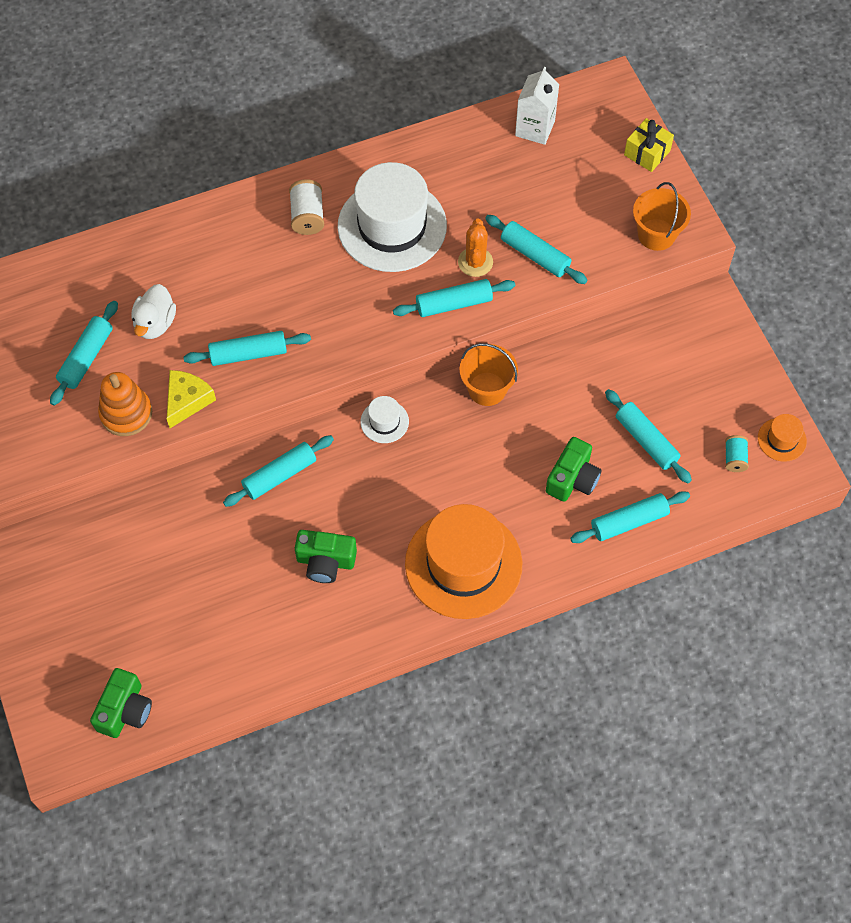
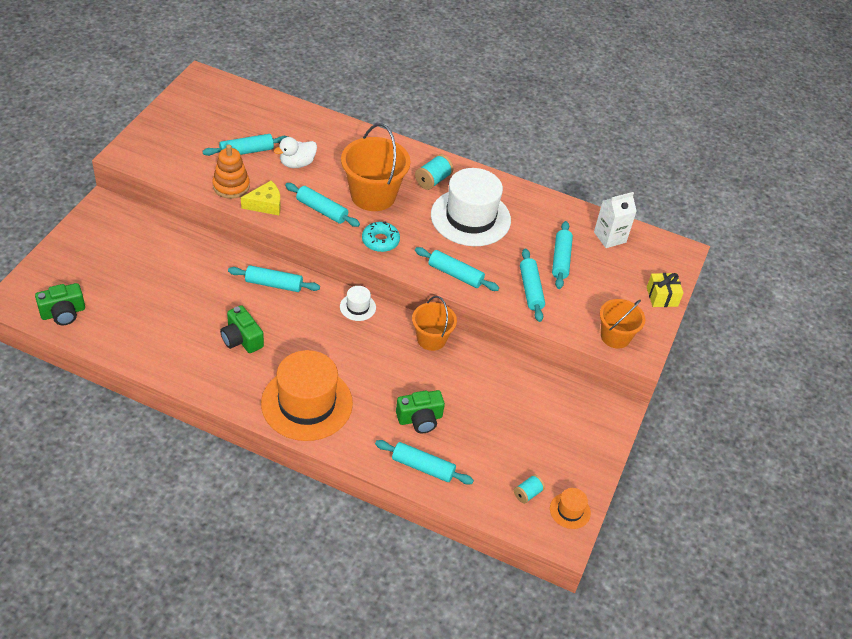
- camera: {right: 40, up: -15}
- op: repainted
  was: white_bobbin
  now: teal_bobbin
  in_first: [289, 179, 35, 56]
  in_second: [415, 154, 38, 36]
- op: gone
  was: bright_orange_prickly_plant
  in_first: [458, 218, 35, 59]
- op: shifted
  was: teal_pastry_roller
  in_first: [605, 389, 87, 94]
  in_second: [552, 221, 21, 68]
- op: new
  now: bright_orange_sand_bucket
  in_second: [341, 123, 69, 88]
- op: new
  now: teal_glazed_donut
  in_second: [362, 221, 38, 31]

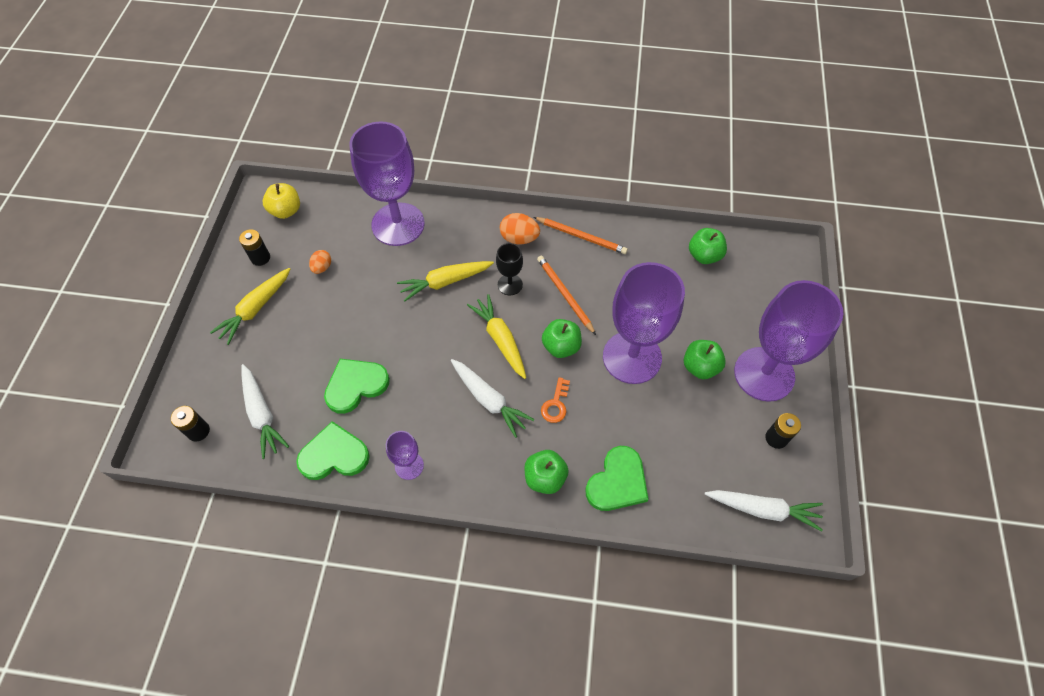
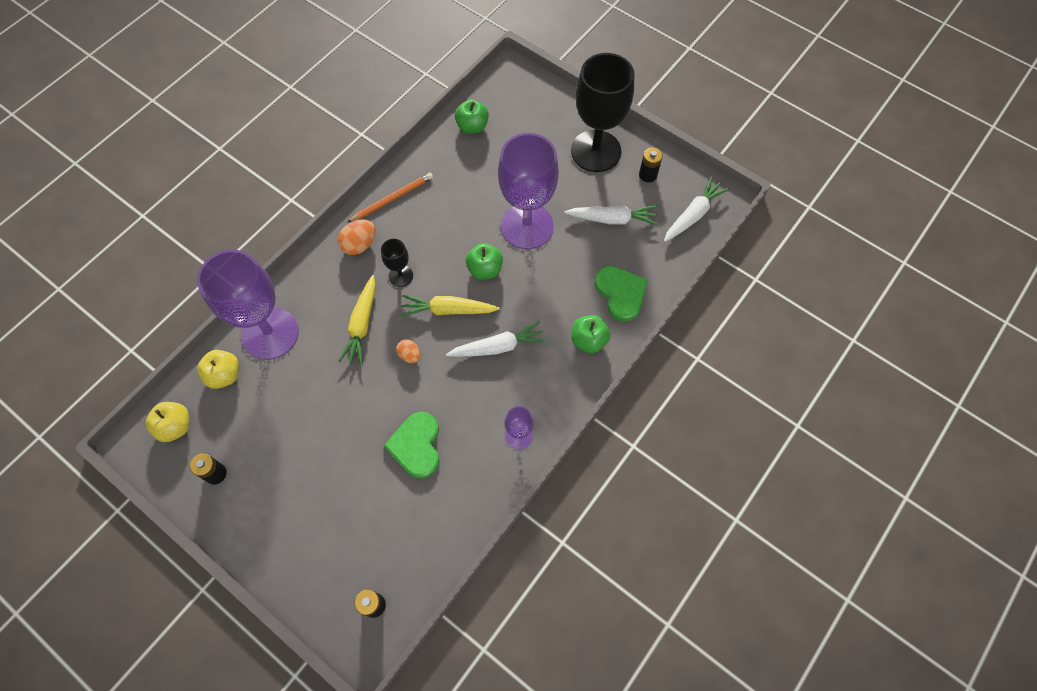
- camera: {right: -60, up: 5}
- op: gone
  was: golden_carrot
  in_first: [210, 268, 80, 77]
- op: shifted
  was: white_carrot
  in_first: [241, 364, 48, 95]
  in_second: [565, 205, 93, 20]
- op: gone
  was: green_heart_shape
  in_first: [296, 421, 74, 59]
- op: shifted
  was: bright_orange_egg_shape
  in_first: [309, 250, 22, 24]
  in_second: [396, 339, 24, 24]
- op: gone
  was: bright_orange_pencil
  in_first: [537, 256, 59, 79]
- op: gone
  was: bright_orange_latchkey
  in_first: [541, 377, 29, 46]
- op: gone
  was: green_toy_apple
  in_first: [684, 340, 42, 39]
- op: repainted
  was: violet_wine_glass
  now: black_wine_glass
  in_first: [734, 280, 109, 122]
  in_second: [571, 53, 63, 119]
- op: new
  now: golden_toy_apple
  in_second: [197, 350, 42, 39]

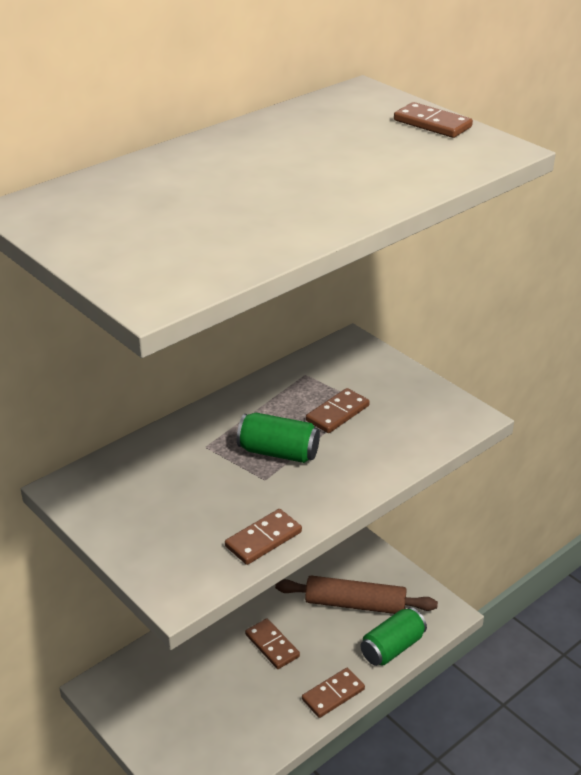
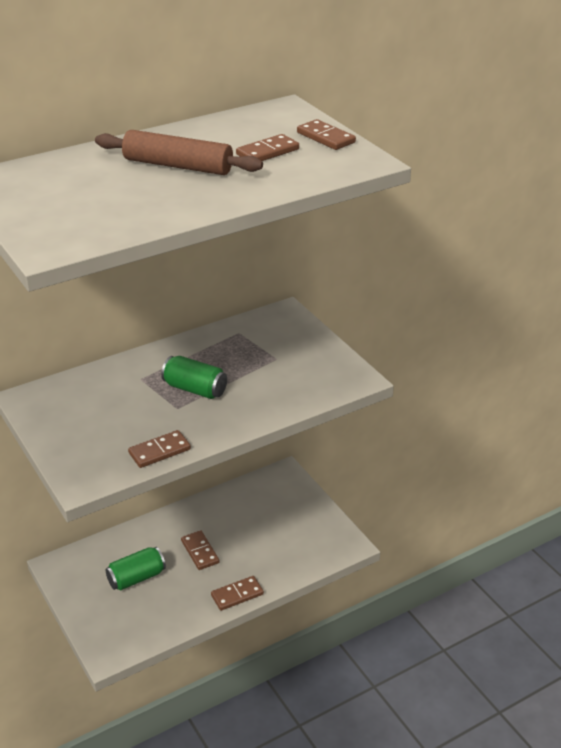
- camera: {right: 10, up: 0}
- op: shifted
  was: russet_pastry_roller
  in_first: [275, 576, 163, 38]
  in_second: [95, 130, 168, 45]
- op: shifted
  was: russet_domino_tile
  in_first: [306, 388, 64, 45]
  in_second: [236, 134, 63, 27]
- op: shifted
  was: green_soda_can
  in_first: [360, 607, 67, 59]
  in_second: [106, 547, 60, 44]

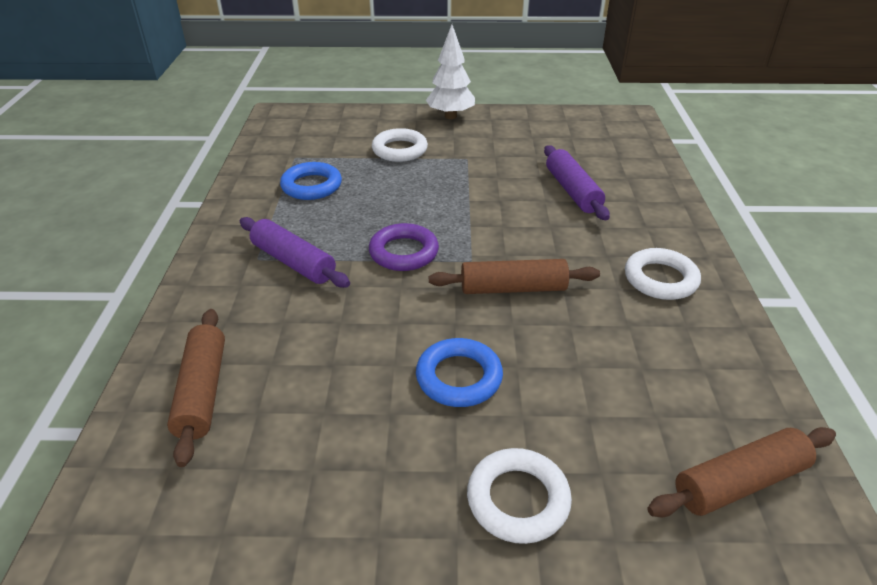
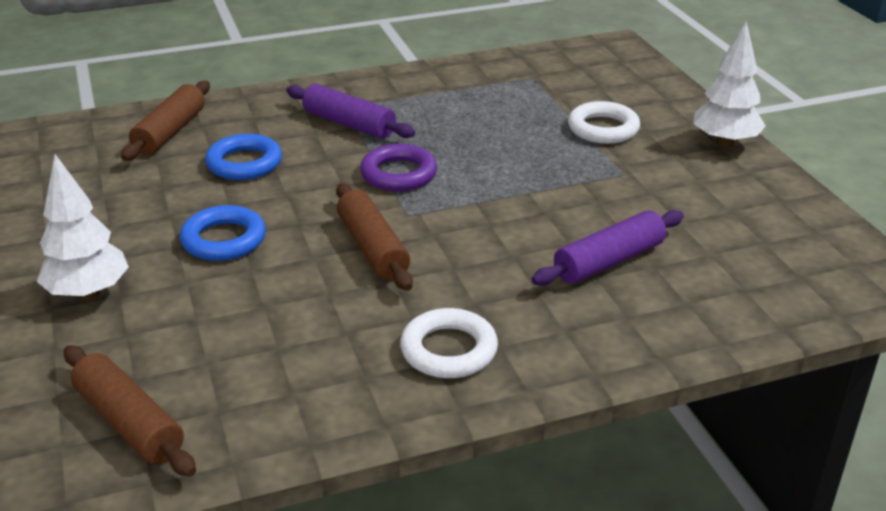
- camera: {right: 70, up: -5}
- op: rotated
  was: russet_pastry_roller
  in_first: [167, 309, 58, 158]
  in_second: [121, 81, 89, 80]
  clockwise: -45
- op: rotated
  was: violet_pastry_roller
  in_first: [240, 217, 110, 71]
  in_second: [286, 84, 129, 55]
  clockwise: -75
- op: shifted
  was: cobalt_torus
  in_first: [280, 162, 62, 38]
  in_second: [205, 134, 77, 46]
- op: swapped
  was: white_torus
  now: white_tree
  in_first: [467, 448, 105, 96]
  in_second: [37, 154, 92, 146]

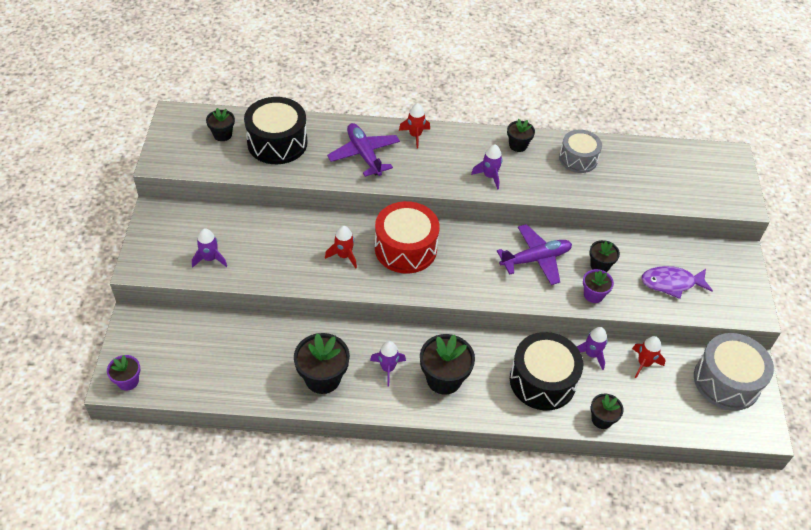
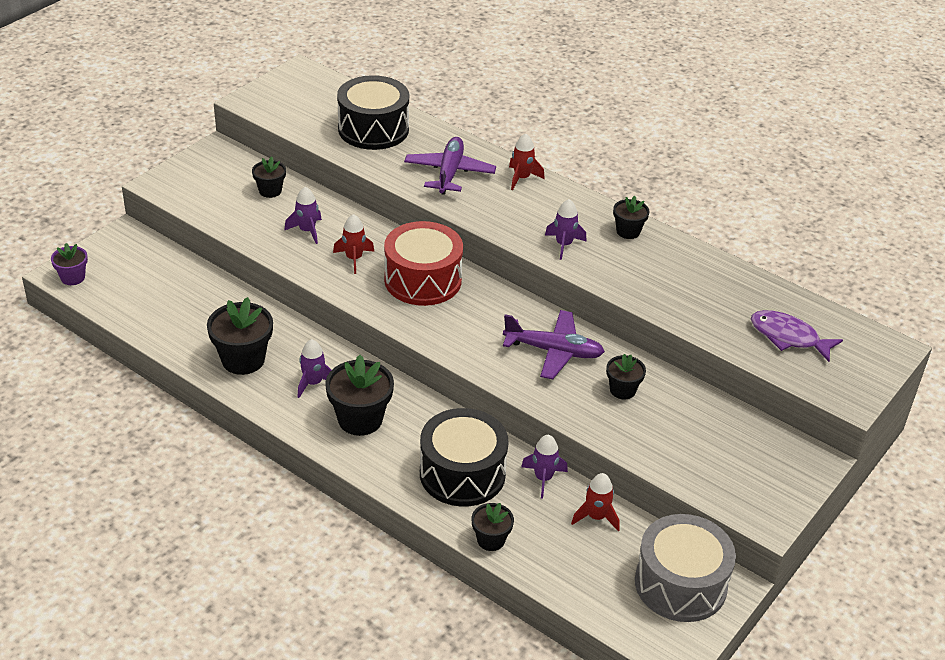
- camera: {right: 35, up: -10}
- op: shifted
  was: violet_toy_rocket
  in_first: [192, 228, 35, 39]
  in_second: [284, 187, 38, 57]
- op: shifted
  was: black_plant_pot
  in_first: [206, 108, 29, 33]
  in_second: [252, 157, 34, 41]
- op: gone
  was: gray_drum
  in_first: [559, 129, 43, 44]
- op: gone
  was: violet_plant_pot
  in_first: [583, 269, 31, 34]
- op: shifted
  was: violet_toy_fish
  in_first: [641, 266, 72, 33]
  in_second: [751, 310, 92, 52]

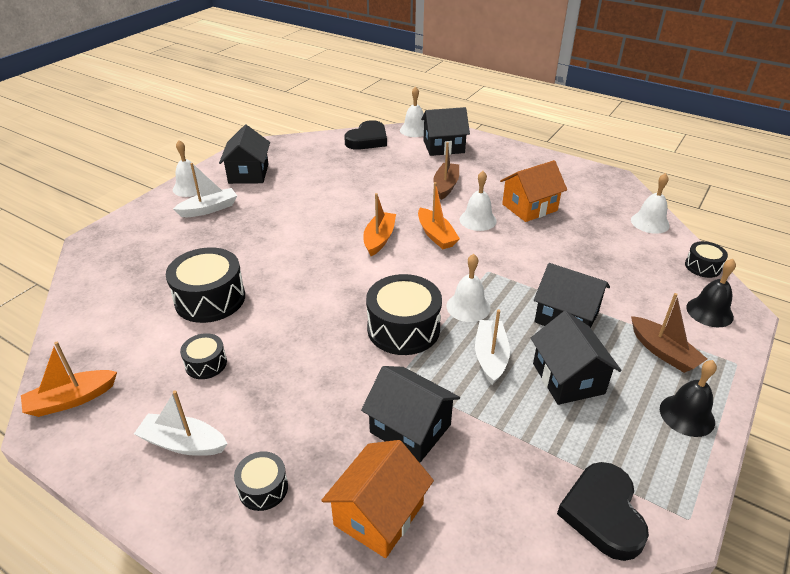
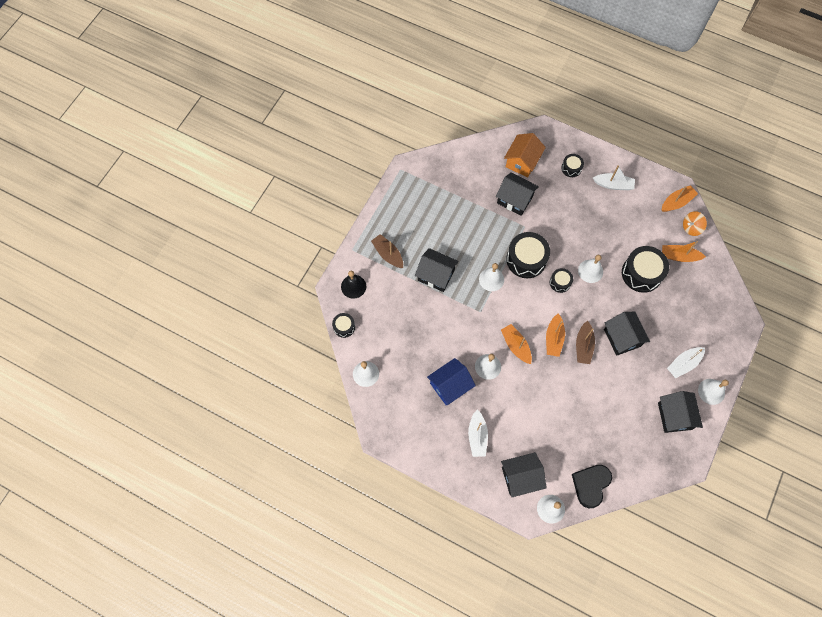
- camera: {right: 175, up: 30}
- op: shifted
  was: black_drum
  in_first: [180, 333, 47, 46]
  in_second: [550, 268, 23, 25]
- op: shifted
  was: russet_sailboat
  in_first: [433, 142, 26, 58]
  in_second: [576, 321, 19, 43]
- op: shifted
  was: white_sailboat
  in_first: [475, 309, 35, 76]
  in_second: [468, 410, 20, 47]
- op: repainted
  was: bright_orange_toy_house
  now: cobalt_toy_house
  in_first: [500, 160, 67, 62]
  in_second: [427, 358, 49, 48]
- op: shifted
  was: black_toy_house
  in_first: [531, 311, 91, 94]
  in_second: [604, 312, 46, 44]
- op: gone
  was: black_heart_shape
  in_first: [557, 462, 92, 99]
- op: gone
  was: black_hand_bell
  in_first: [660, 360, 57, 77]
- op: new
  now: white_hand_bell
  in_second: [578, 255, 25, 28]
- op: new
  now: bright_orange_sailboat
  in_second: [662, 241, 44, 21]
- op: new
  now: bright_orange_toy_top
  in_second: [683, 211, 24, 25]

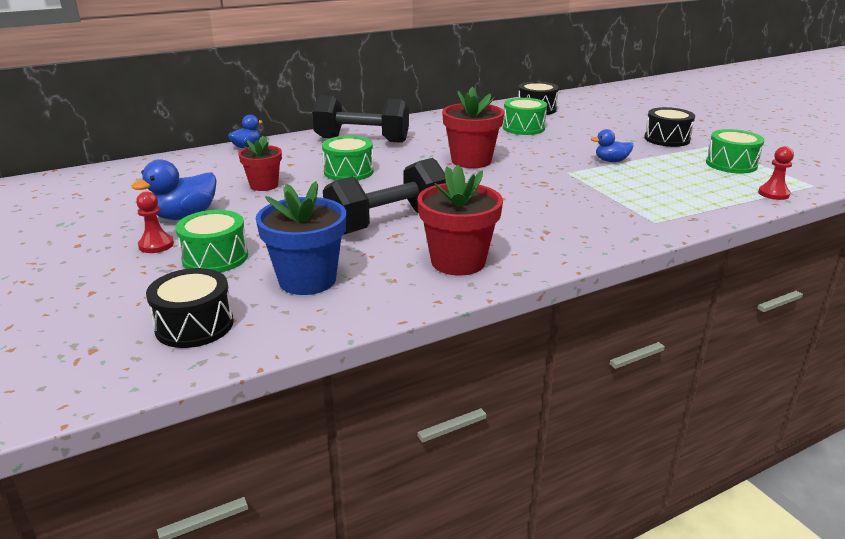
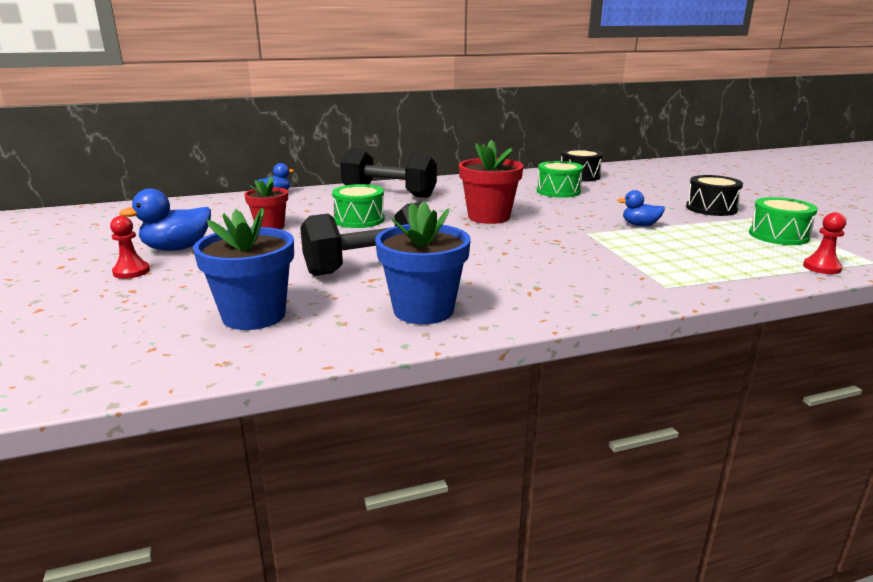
- camera: {right: 10, up: -5}
- op: gone
  was: black_drum
  in_first: [146, 268, 88, 80]
- op: gone
  was: green_drum
  in_first: [175, 210, 73, 62]
- op: repainted
  was: crimson_plant_pot
  now: cobalt_plant_pot
  in_first: [417, 165, 86, 110]
  in_second: [375, 201, 96, 123]

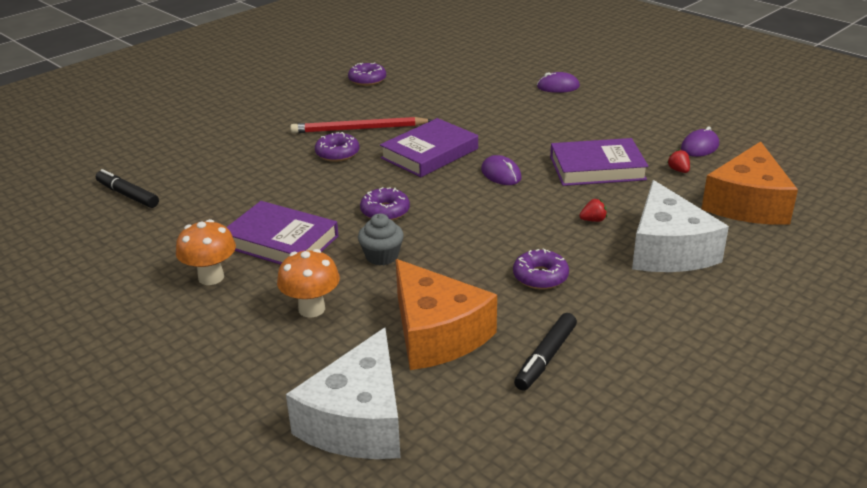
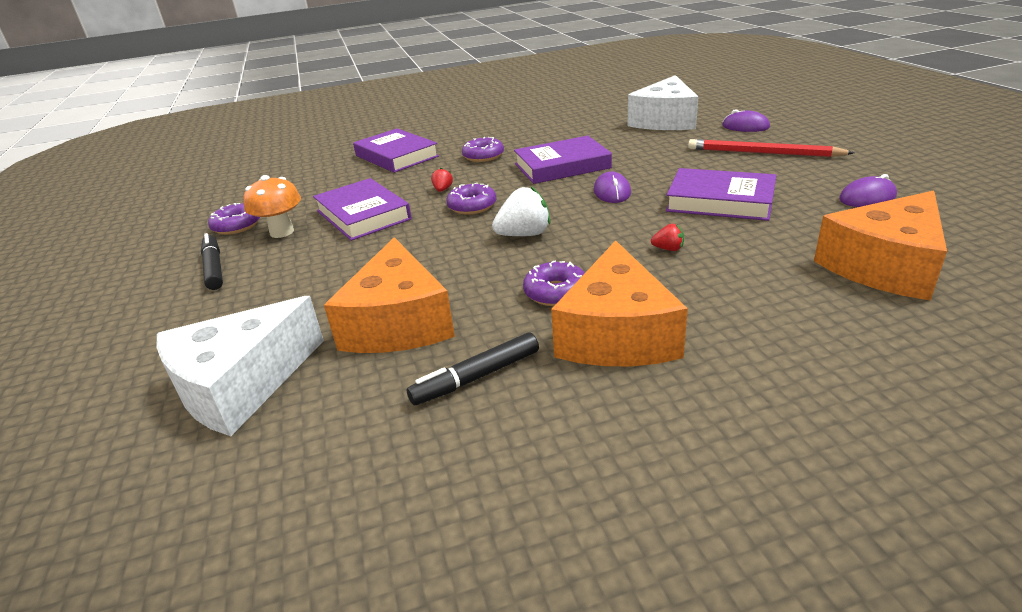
- camera: {right: 30, up: 0}
- op: shifted
  was: black_marker_pen
  in_first: [96, 169, 63, 39]
  in_second: [201, 233, 22, 57]
- op: gone
  was: bright_orange_mushroom
  in_first: [277, 249, 63, 69]
- op: shifted
  was: crimson_pencil
  in_first: [290, 117, 142, 16]
  in_second: [688, 139, 167, 18]
- op: shifted
  was: violet_glazed_donut
  in_first: [348, 62, 38, 24]
  in_second: [208, 203, 52, 32]
- op: gone
  was: gray_muffin
  in_first: [358, 214, 46, 52]
- op: shifted
  was: white_cheese_wedge
  in_first: [632, 180, 97, 92]
  in_second: [627, 75, 71, 55]
- op: shifted
  was: crimson_berry
  in_first: [667, 149, 23, 24]
  in_second: [431, 168, 22, 24]
- op: new
  now: violet_book
  in_second: [353, 128, 86, 45]
- op: new
  now: white_berry
  in_second: [492, 186, 59, 50]
- op: new
  now: bright_orange_cheese_wedge
  in_second: [551, 240, 137, 126]

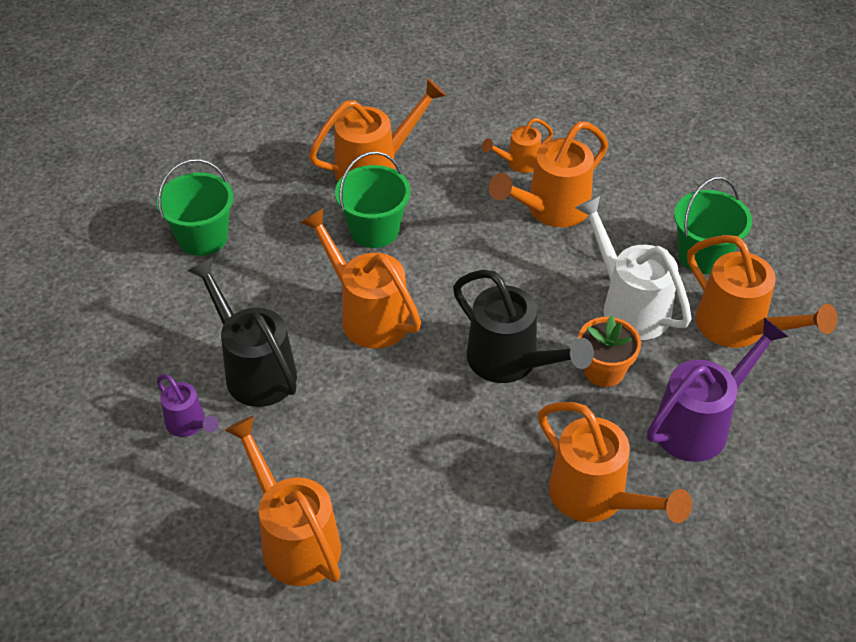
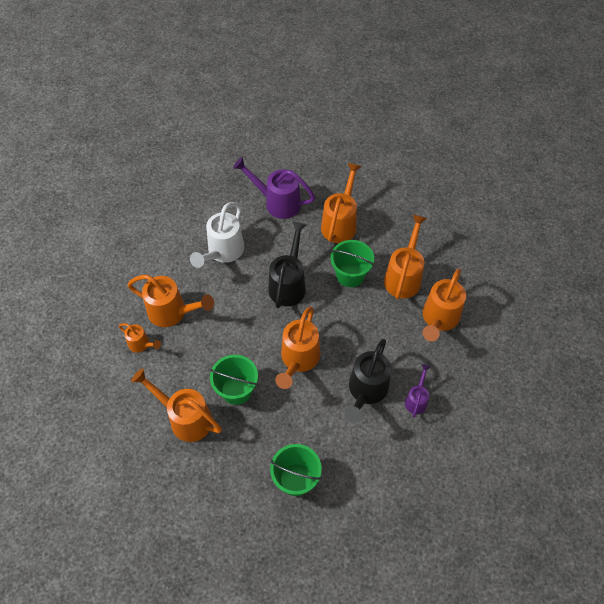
- camera: {right: -120, up: 10}
- op: gone
  was: bright_orange_plant_pot
  in_first: [578, 316, 63, 71]
- op: shifted
  was: green_sand_bucket
  in_first: [674, 177, 78, 97]
  in_second: [330, 240, 44, 47]
- op: shifted
  was: bright_orange_sprinkling_can
  in_first: [687, 235, 151, 113]
  in_second: [384, 214, 43, 85]

